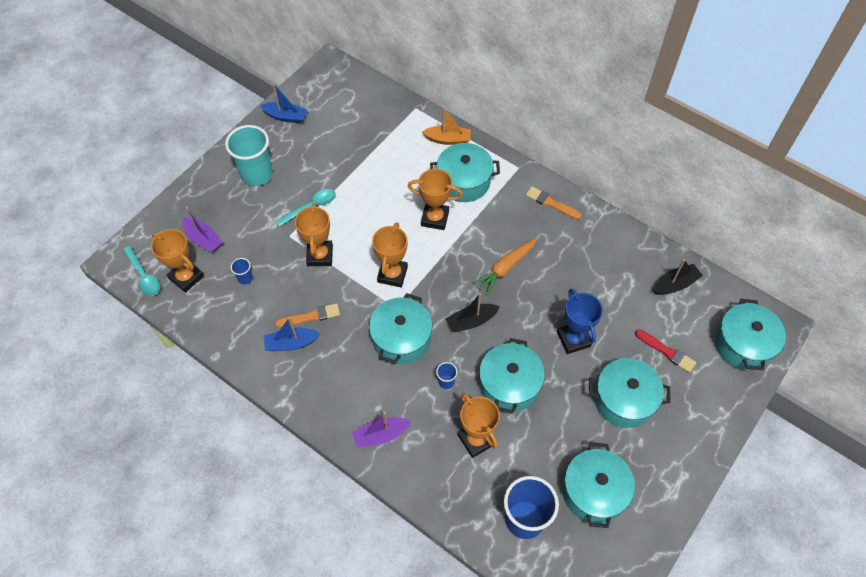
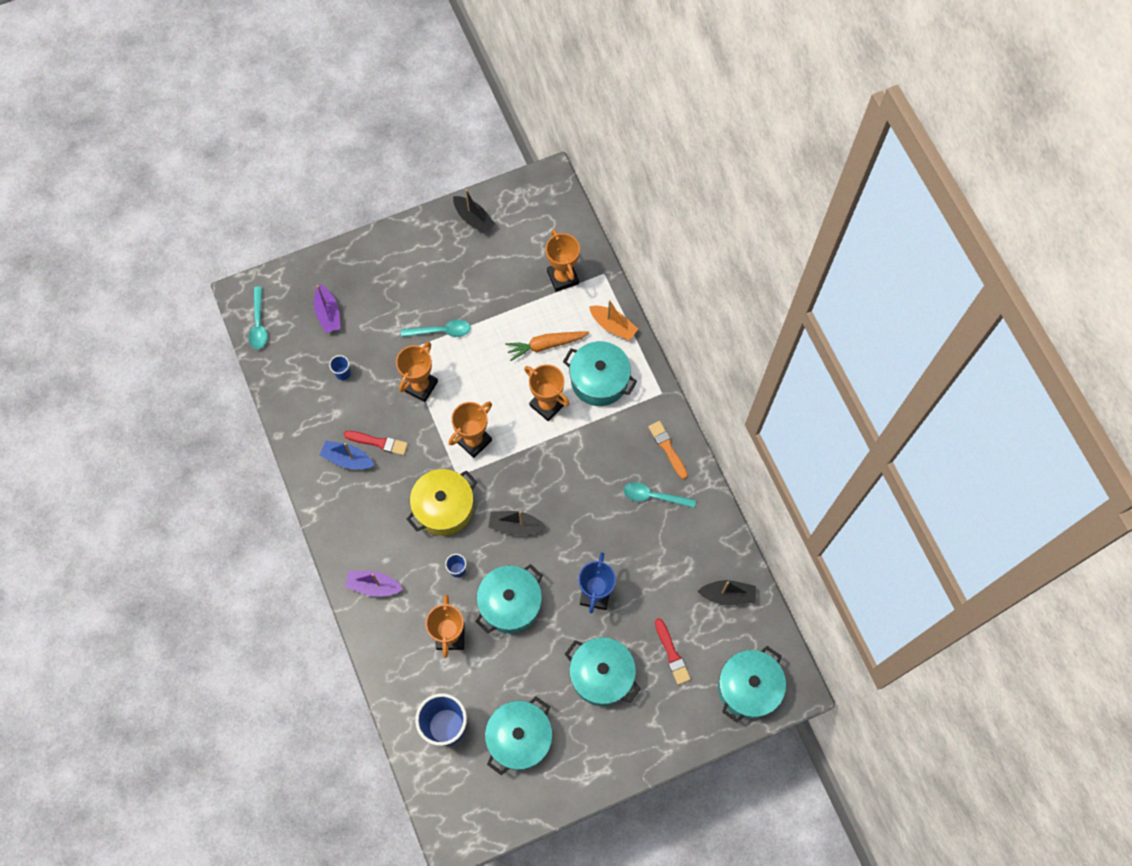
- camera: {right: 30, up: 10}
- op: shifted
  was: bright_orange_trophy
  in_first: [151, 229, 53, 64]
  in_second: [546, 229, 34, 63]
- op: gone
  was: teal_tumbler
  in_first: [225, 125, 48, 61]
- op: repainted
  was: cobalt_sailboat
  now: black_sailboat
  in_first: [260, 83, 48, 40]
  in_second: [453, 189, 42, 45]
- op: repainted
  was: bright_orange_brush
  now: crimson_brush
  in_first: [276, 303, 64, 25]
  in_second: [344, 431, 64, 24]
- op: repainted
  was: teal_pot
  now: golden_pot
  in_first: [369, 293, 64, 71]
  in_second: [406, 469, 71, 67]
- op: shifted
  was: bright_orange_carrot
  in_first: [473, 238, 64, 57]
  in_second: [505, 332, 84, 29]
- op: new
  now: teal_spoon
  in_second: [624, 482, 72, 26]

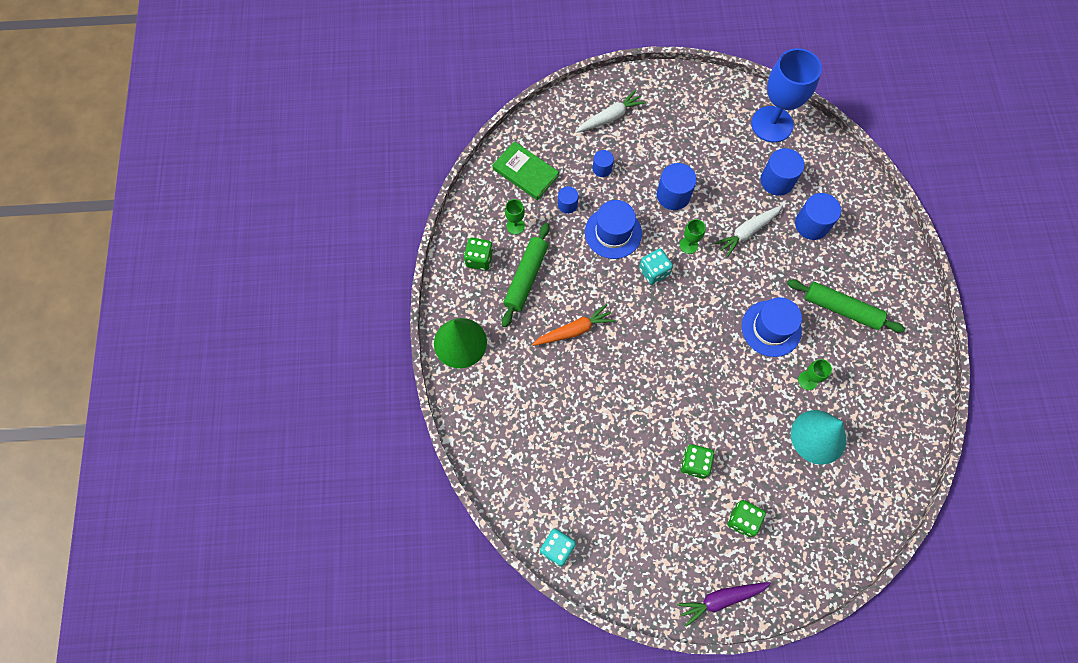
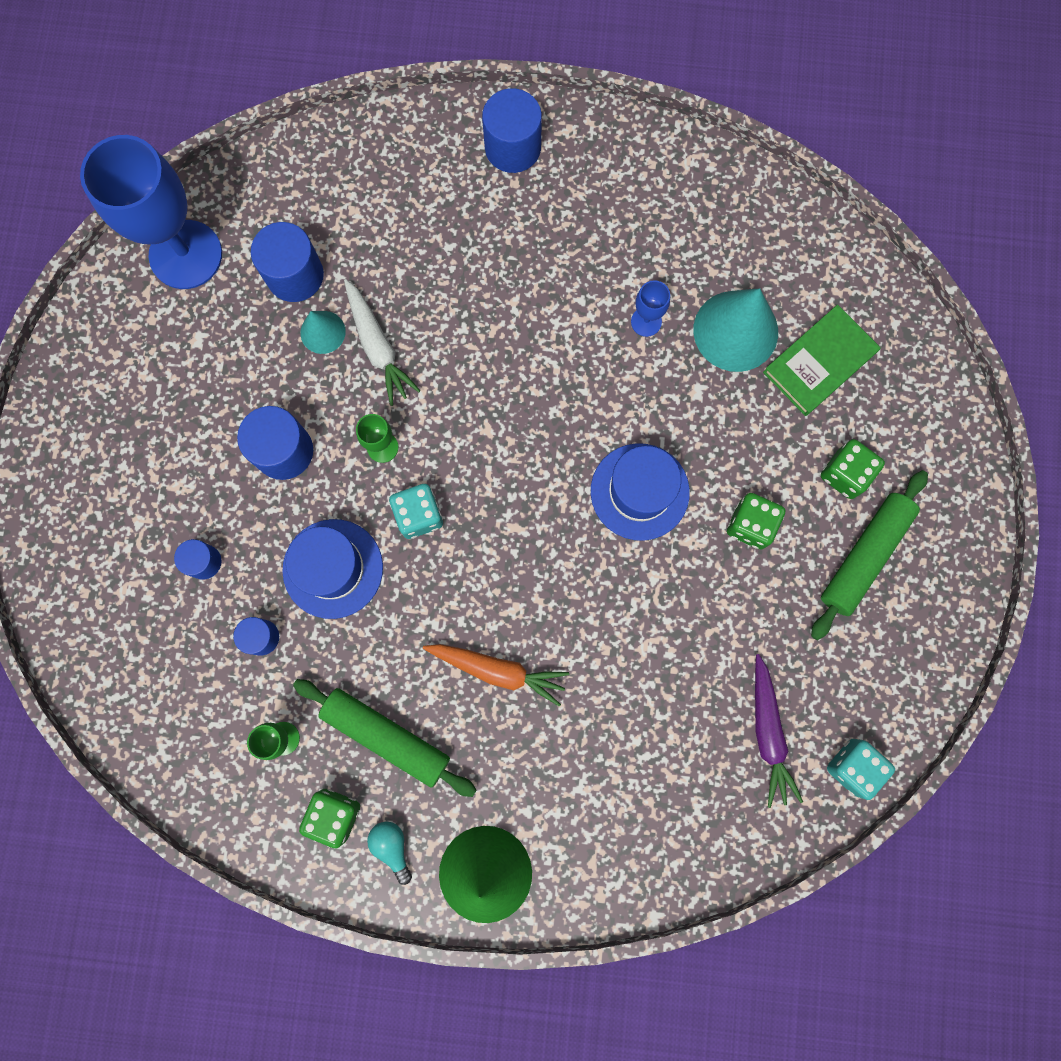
- camera: {right: -80, up: 10}
- op: shifted
  was: green_book
  in_first: [492, 141, 67, 59]
  in_second: [763, 305, 118, 111]
- op: rotated
  was: bright_orange_carrot
  in_first: [532, 304, 83, 42]
  in_second: [423, 644, 146, 62]
  clockwise: 120
- op: gone
  was: white_carrot
  in_first: [576, 90, 70, 43]
- op: shifted
  was: violet_carrot
  in_first: [677, 582, 94, 45]
  in_second: [755, 654, 48, 154]
- op: shifted
  was: cobalt_tall_hat
  in_first: [742, 297, 60, 60]
  in_second: [591, 443, 99, 98]
- op: shifted
  was: green_pastry_roller
  in_first: [787, 279, 118, 53]
  in_second: [811, 470, 117, 170]
- op: shifted
  was: cobalt_solid_cylinder
  in_first: [795, 193, 46, 47]
  in_second: [482, 88, 60, 85]
- op: repainted
  was: green_wine_glass
  now: cobalt_wine_glass
  in_first: [798, 359, 34, 31]
  in_second: [631, 280, 39, 57]
- op: new
  now: teal_cone_shape
  in_second: [300, 311, 46, 43]
- op: new
  now: teal_lightbulb
  in_second: [367, 822, 45, 63]

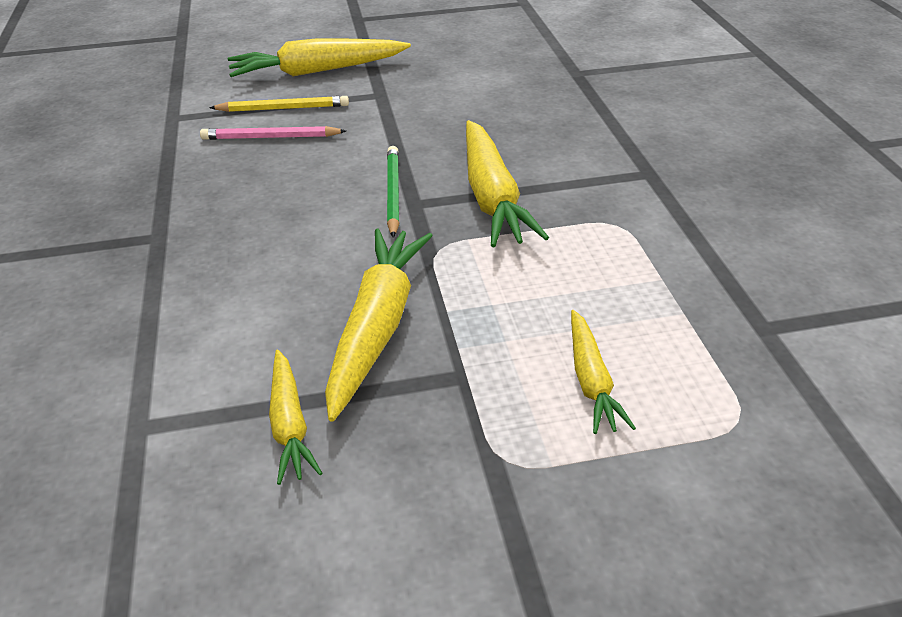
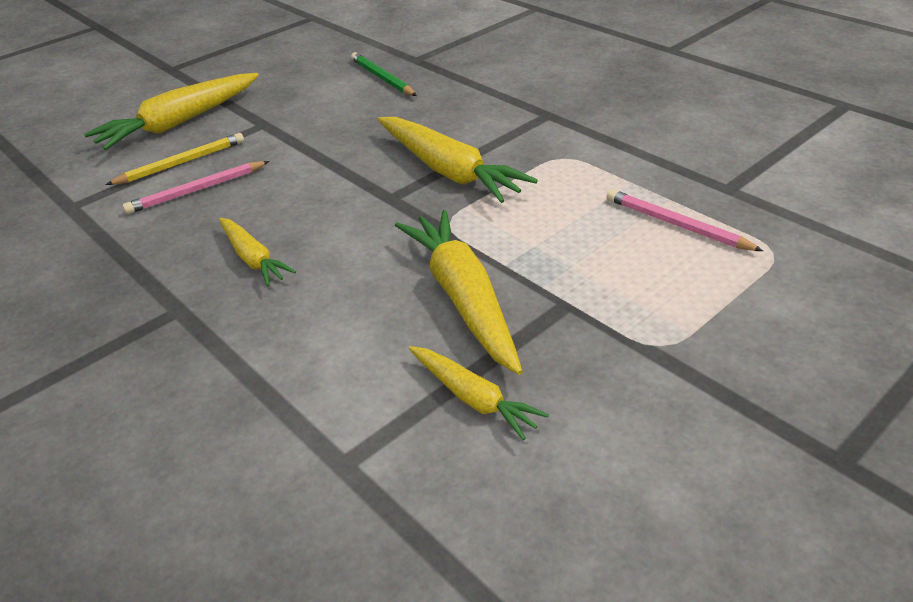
- camera: {right: -30, up: 0}
- op: shifted
  was: green_pencil
  in_first: [387, 146, 12, 92]
  in_second: [351, 52, 66, 44]
- op: shifted
  was: golden_carrot
  in_first: [571, 310, 65, 124]
  in_second: [219, 218, 77, 68]
- op: new
  now: rosy_pencil
  in_second: [607, 189, 156, 62]

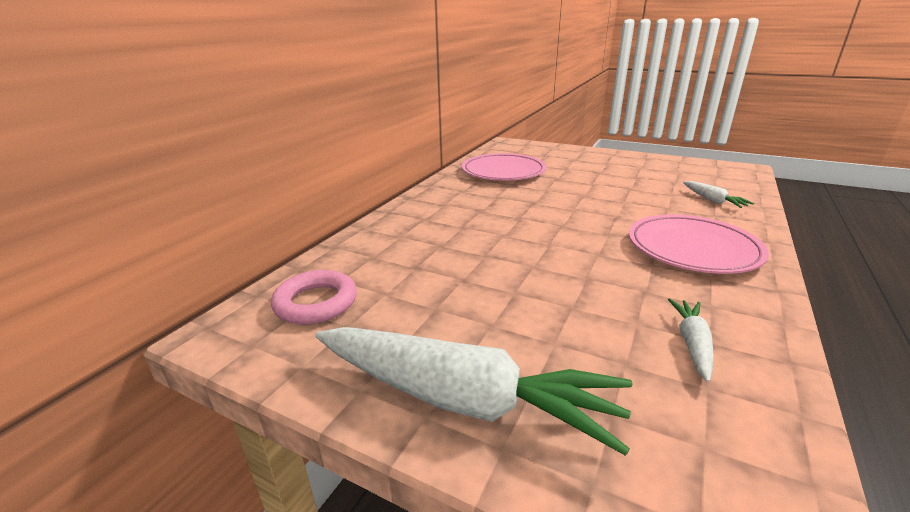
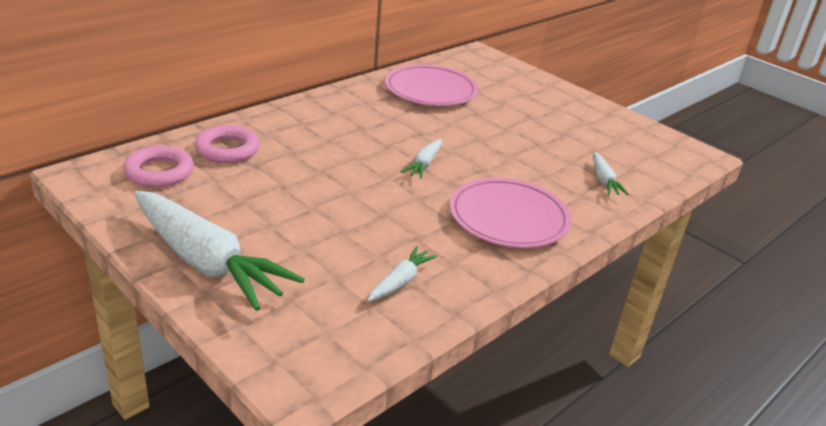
- camera: {right: 15, up: 5}
- op: new
  now: rosy_torus
  in_second: [195, 125, 65, 38]
- op: new
  now: white_carrot
  in_second: [401, 139, 41, 39]

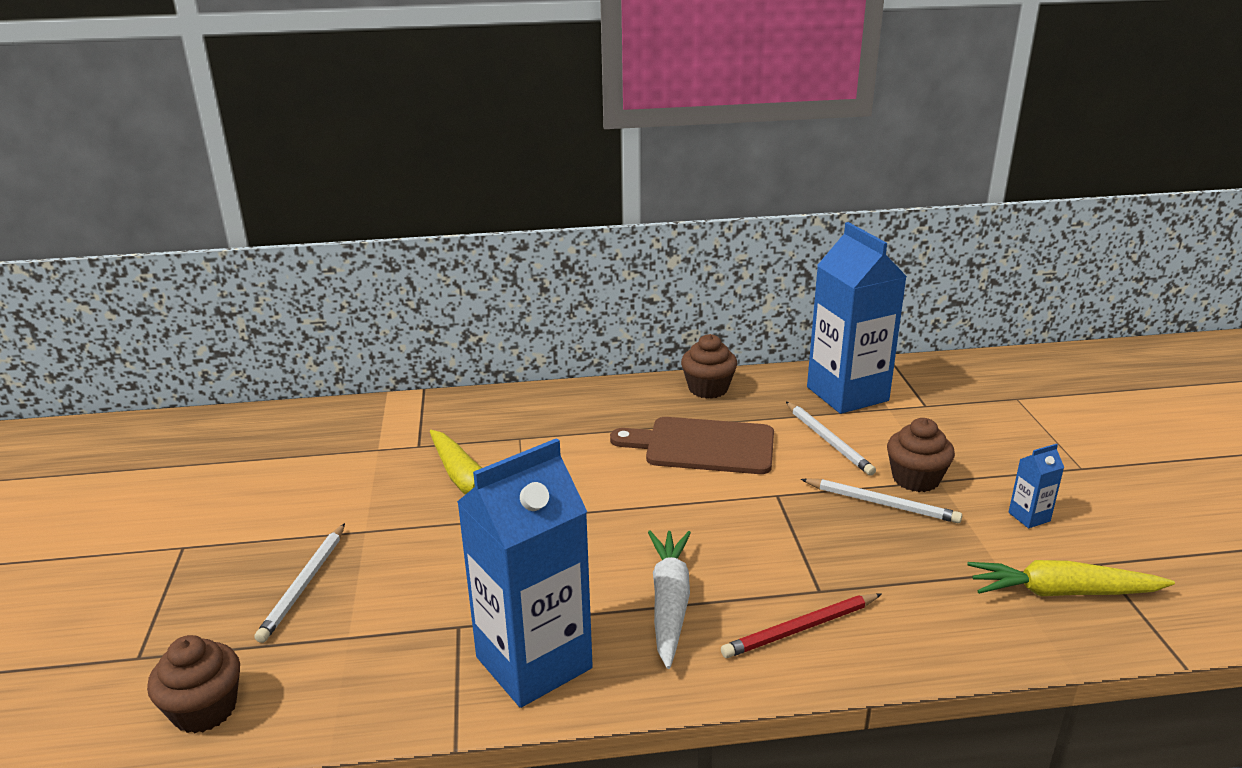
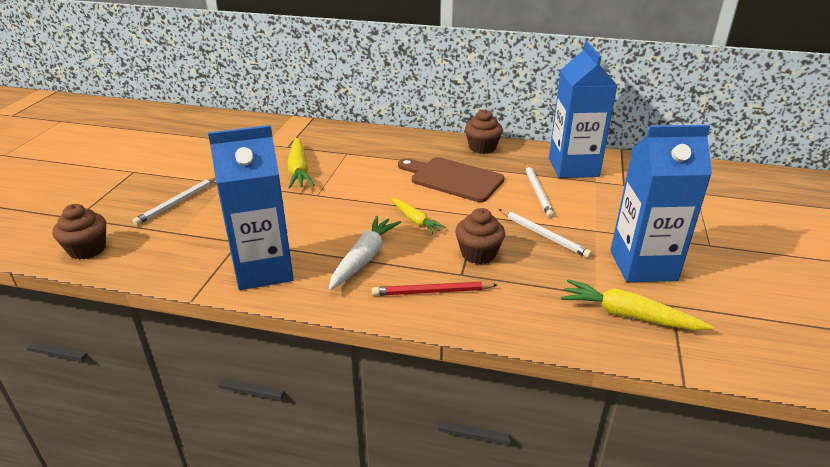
- camera: {right: 20, up: 5}
- op: shifted
  was: russet_muffin
  in_first: [887, 418, 68, 74]
  in_second: [455, 208, 50, 56]
- op: scaled
  was: cobalt_carton
  in_first: [1008, 444, 56, 84]
  in_second: [610, 125, 102, 157]
  ratio: 2.5
- op: new
  now: golden_carrot
  in_second: [391, 198, 54, 36]

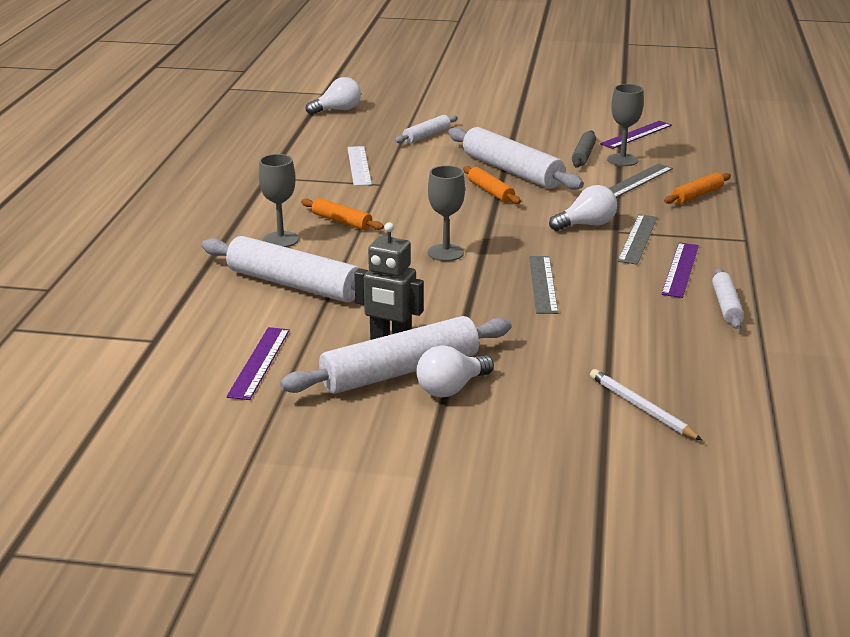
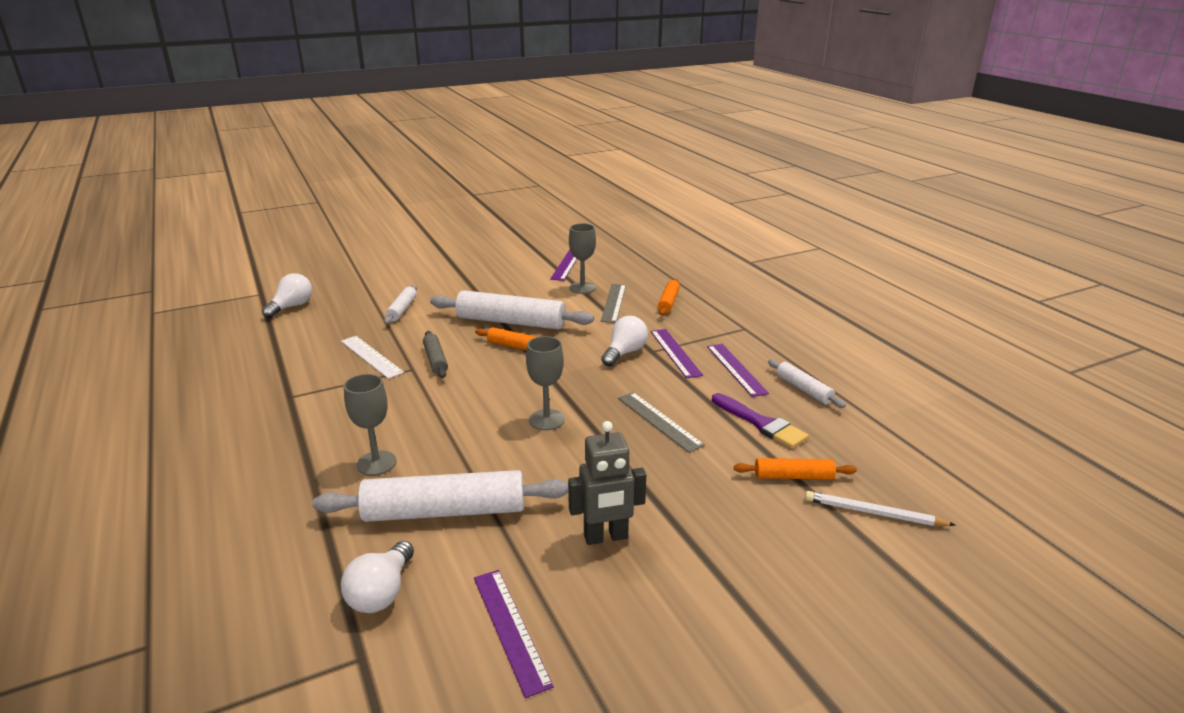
- camera: {right: -35, up: 0}
- op: gone
  was: white_pastry_roller
  in_first: [280, 316, 232, 78]
- op: shifted
  was: bright_orange_pastry_roller
  in_first: [301, 198, 83, 32]
  in_second: [734, 458, 123, 22]
- op: shifted
  was: white_lightbulb
  in_first: [416, 345, 78, 52]
  in_second: [341, 541, 73, 72]
- op: shifted
  was: gray_pastry_roller
  in_first: [572, 130, 24, 38]
  in_second: [423, 331, 25, 47]
- op: repainted
  was: gray_ruler
  now: violet_ruler
  in_first: [618, 214, 39, 51]
  in_second: [651, 329, 52, 49]
- op: new
  now: violet_brush
  in_second: [712, 393, 97, 56]

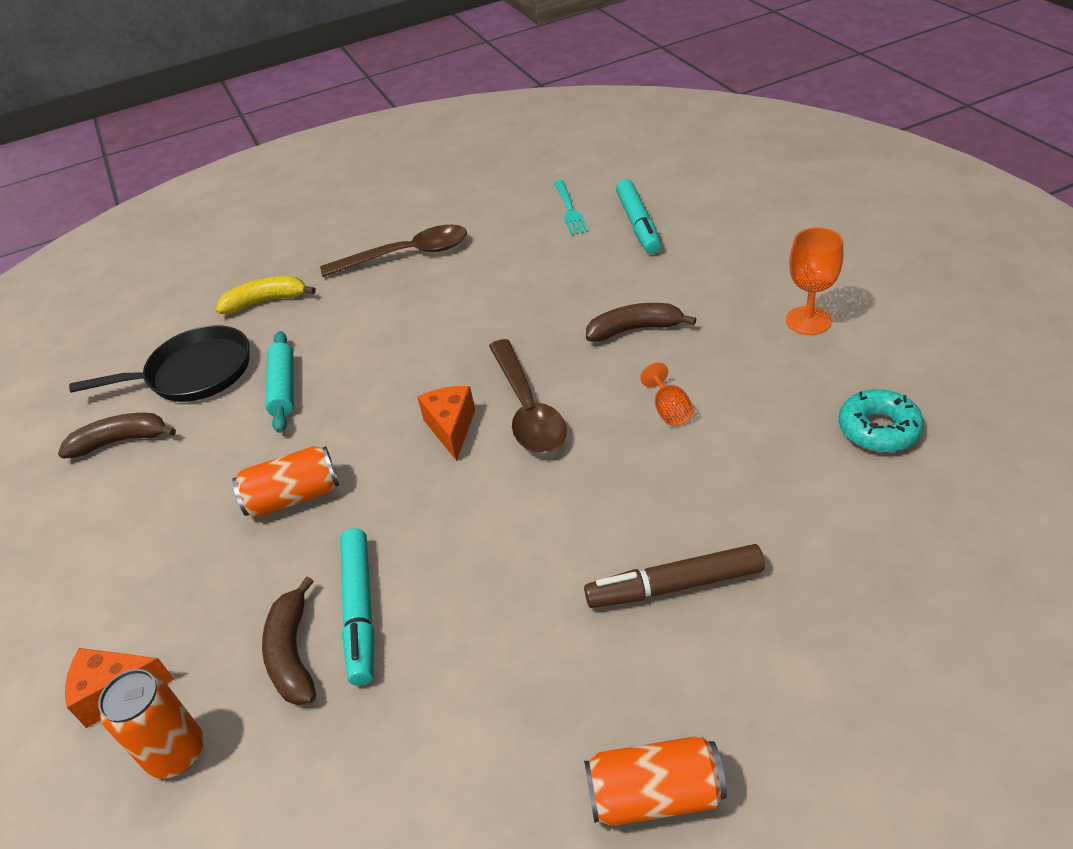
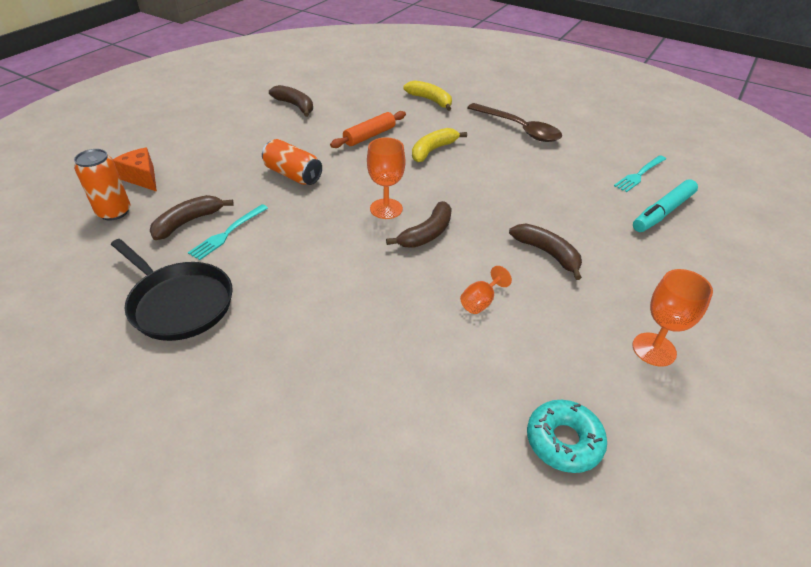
- camera: {right: 50, up: 0}
- op: shifted
  was: black_pan
  in_first: [69, 325, 181, 77]
  in_second: [111, 239, 122, 102]
- op: repainted
  was: teal_pastry_roller
  now: bright_orange_pastry_roller
  in_first: [266, 331, 28, 102]
  in_second: [330, 111, 76, 37]
- op: swapped
  was: teal_marker_pen
  now: teal_dinner_fork
  in_first: [340, 528, 34, 158]
  in_second: [188, 204, 80, 56]
- op: swapped
  was: bright_orange_cheese_wedge
  now: bright_orange_wine_glass
  in_first: [417, 386, 58, 75]
  in_second: [367, 137, 38, 82]
- op: swapped
  was: russet_spoon
  now: russet_toy_banana
  in_first: [489, 339, 78, 114]
  in_second: [386, 201, 66, 47]
- op: gone
  was: russet_marker_pen
  in_first: [584, 544, 181, 64]
- op: gone
  was: bright_orange_soda_can
  in_first: [584, 735, 143, 91]
- op: new
  now: golden_toy_banana
  in_second: [412, 128, 55, 34]

